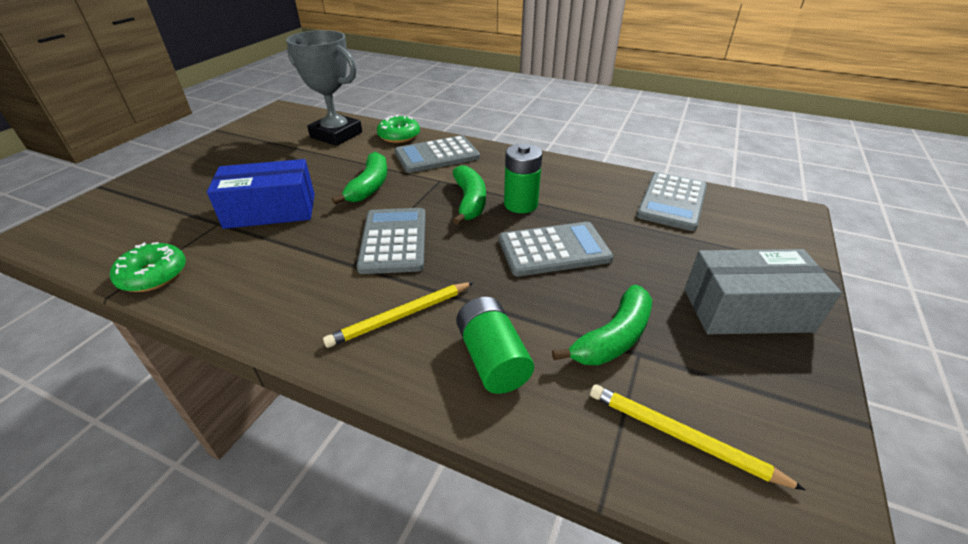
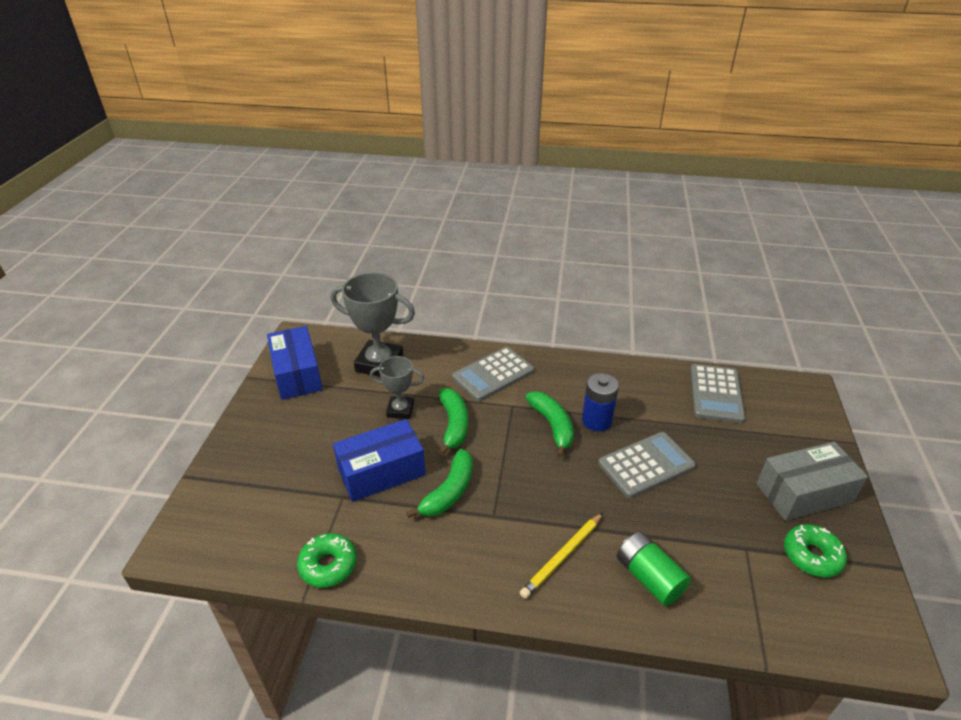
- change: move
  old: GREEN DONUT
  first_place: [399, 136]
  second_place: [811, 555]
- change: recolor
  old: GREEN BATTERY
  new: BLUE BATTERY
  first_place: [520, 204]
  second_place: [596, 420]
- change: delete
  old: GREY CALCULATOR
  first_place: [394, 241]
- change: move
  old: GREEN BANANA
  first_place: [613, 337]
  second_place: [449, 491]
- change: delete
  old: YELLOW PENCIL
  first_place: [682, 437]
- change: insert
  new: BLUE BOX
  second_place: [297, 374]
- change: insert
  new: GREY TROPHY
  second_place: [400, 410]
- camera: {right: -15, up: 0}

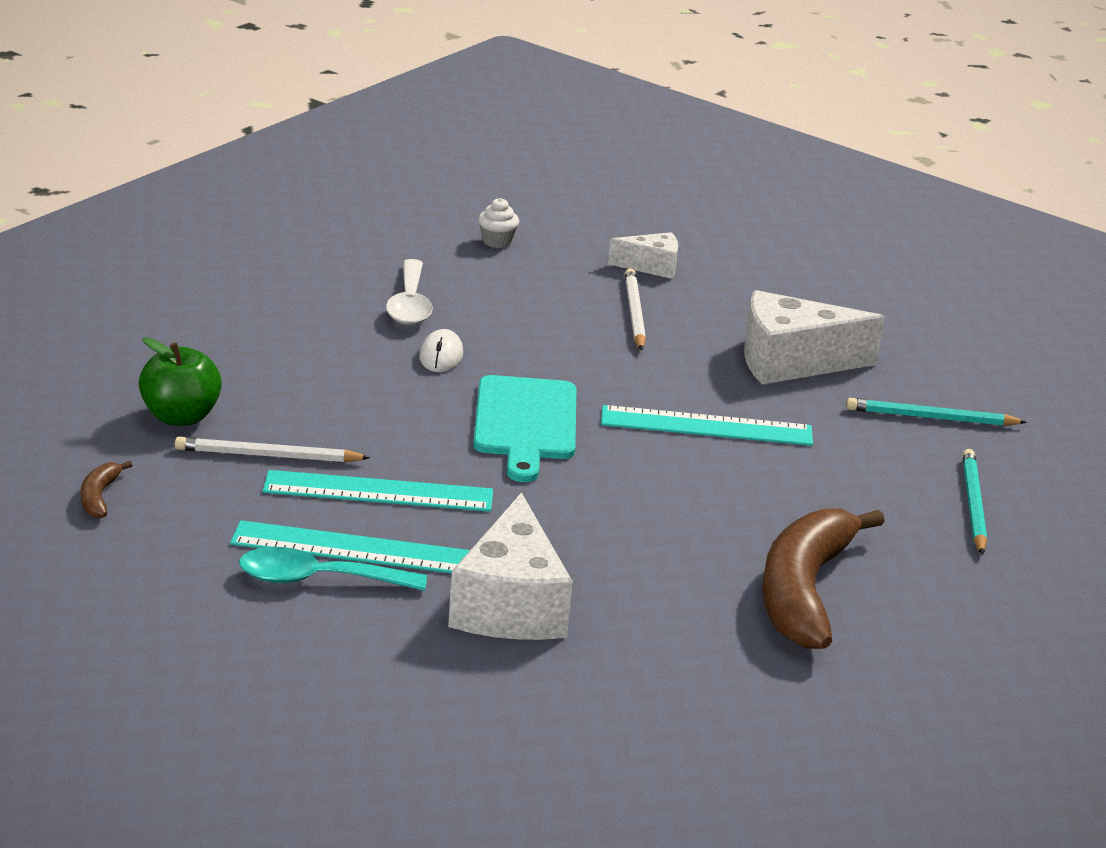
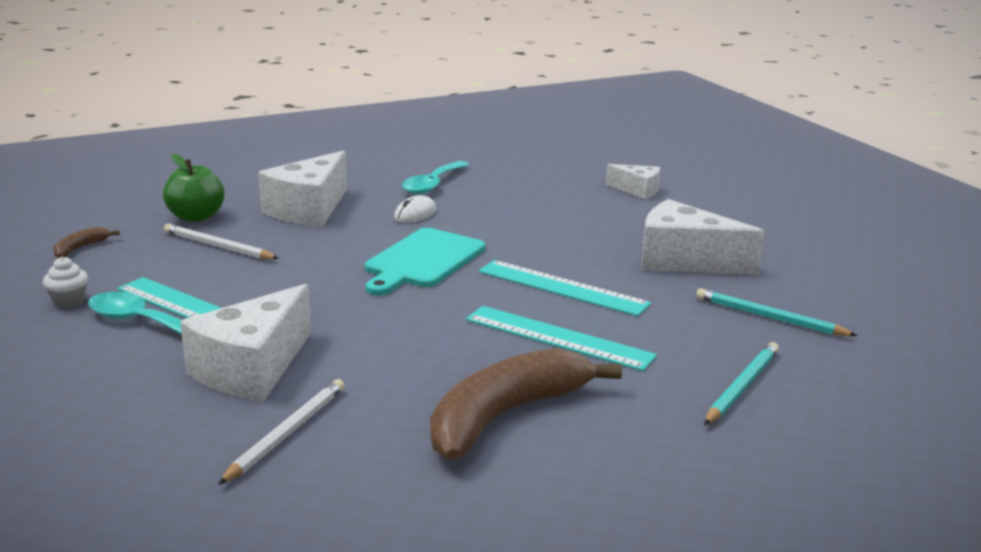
- change: move
  old: WHITE CUPCAKE
  first_place: [497, 241]
  second_place: [69, 301]
- change: recolor
  old: WHITE SPOON
  new: TURQUOISE SPOON
  first_place: [409, 304]
  second_place: [432, 184]
- change: move
  old: WHITE PENCIL
  first_place: [634, 313]
  second_place: [286, 433]
- change: move
  old: TURQUOISE RULER
  first_place: [378, 492]
  second_place: [558, 338]
- change: insert
  new: WHITE CHEESE
  second_place: [309, 209]
- camera: {right: 30, up: -5}

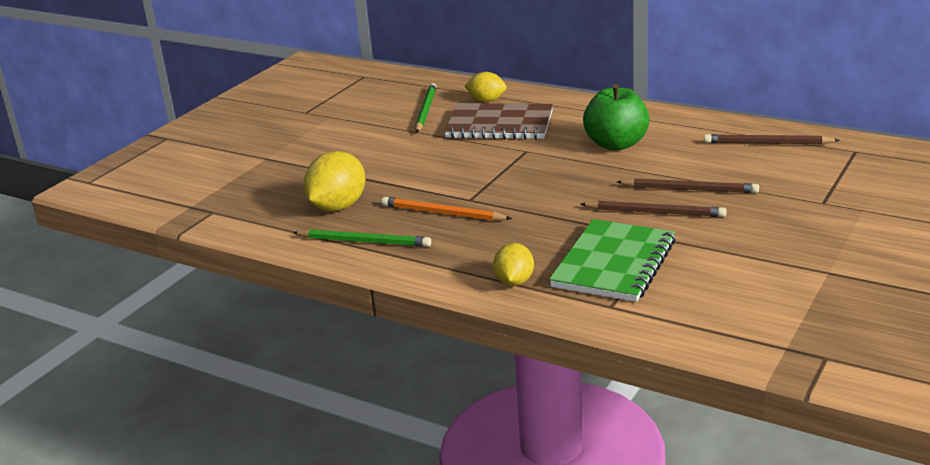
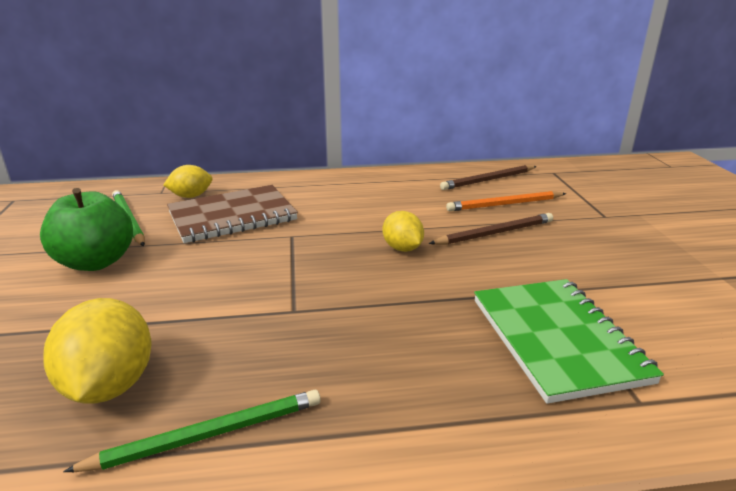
- change: move
  old: GREEN APPLE
  first_place: [616, 144]
  second_place: [96, 262]
- change: move
  old: ORANGE PENCIL
  first_place: [442, 213]
  second_place: [504, 204]
- change: delete
  old: BROWN PENCIL
  first_place: [655, 212]
- change: move
  old: YELLOW LEMON
  first_place: [514, 282]
  second_place: [402, 248]
- camera: {right: -40, up: 0}

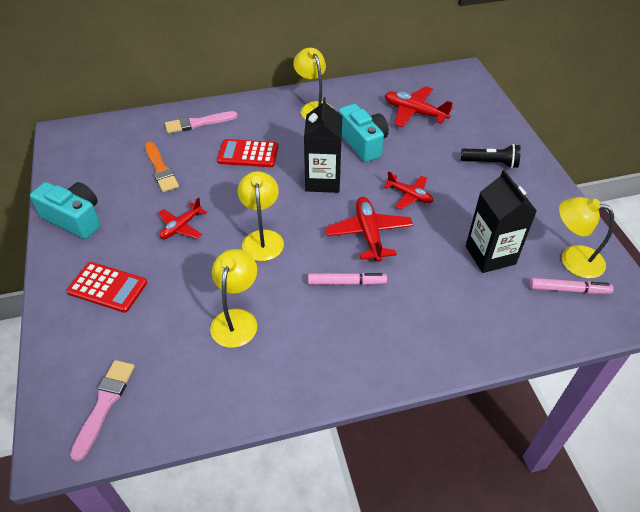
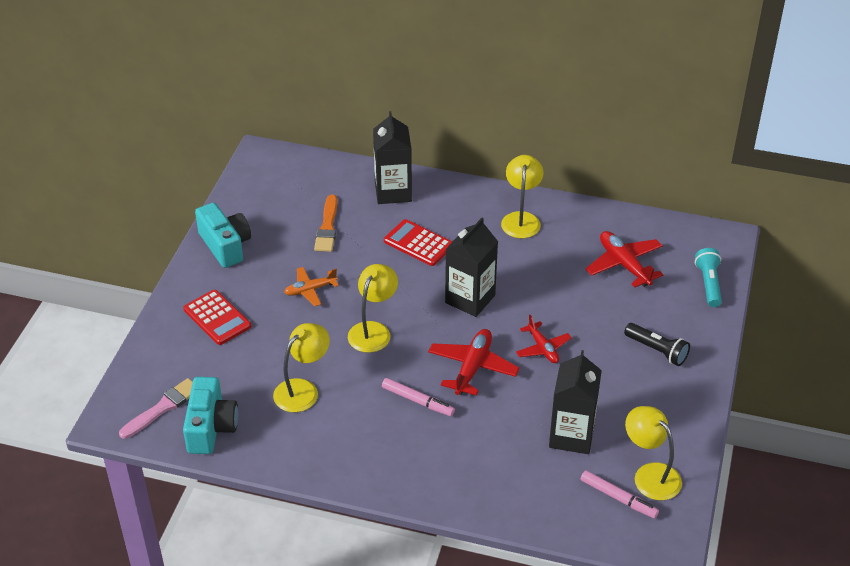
- change: move
  old: TURQUOISE CAMERA
  first_place: [363, 143]
  second_place: [211, 427]
- change: replace
  old: PINK BRUSH
  new: BLACK CARTON
  first_place: [198, 123]
  second_place: [393, 192]
- change: recolor
  old: RED PLANE
  new: ORANGE PLANE
  first_place: [181, 226]
  second_place: [310, 290]
- change: insert
  new: TURQUOISE FLASHLIGHT
  second_place: [708, 284]
- camera: {right: 30, up: -5}

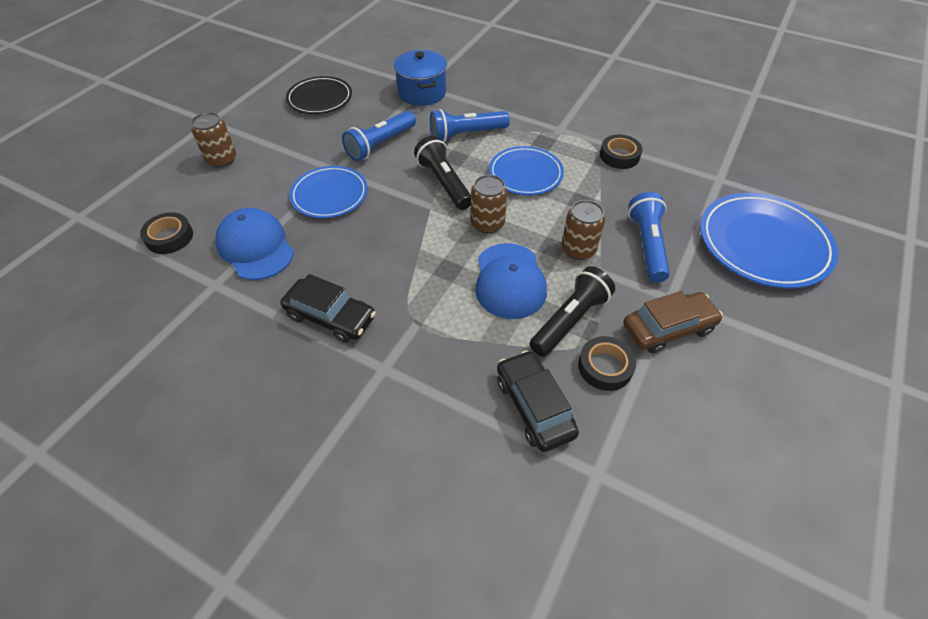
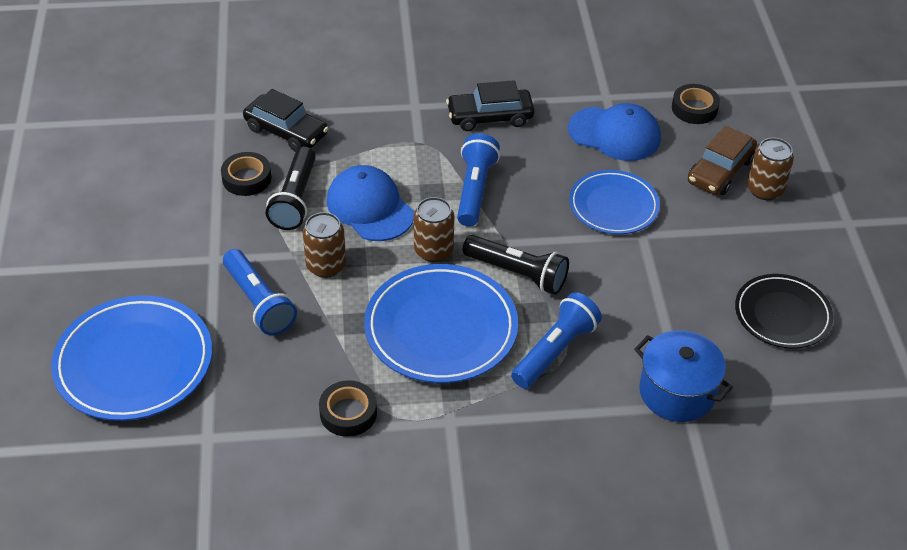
- change: move
  old: BLUE FLASHLIGHT
  first_place: [380, 144]
  second_place: [475, 190]
- change: resize
  old: BLUE PLATE
  first_place: [525, 174]
  second_place: [441, 328]
  factor: 1.56
- change: move
  old: BROWN CAR
  first_place: [668, 328]
  second_place: [720, 171]
- camera: {right: 145, up: -5}

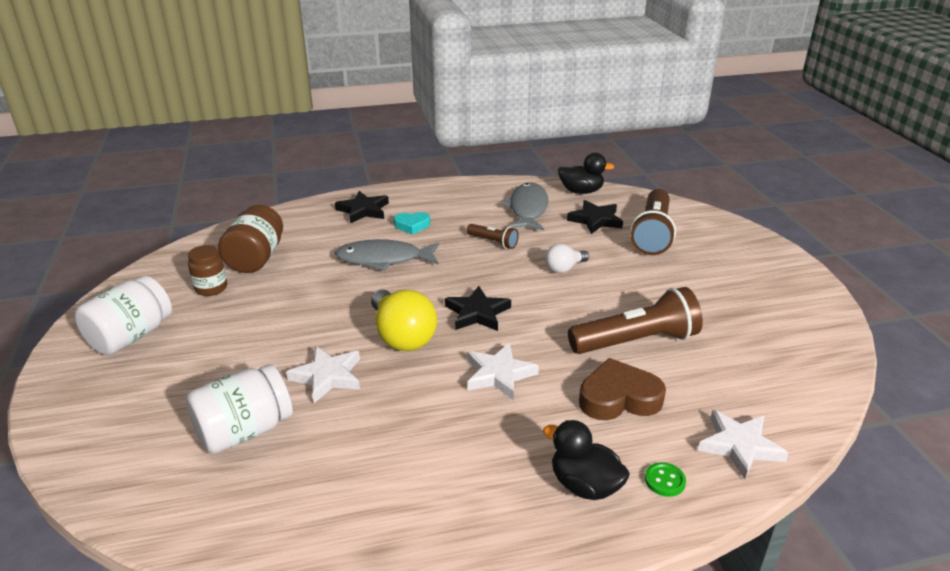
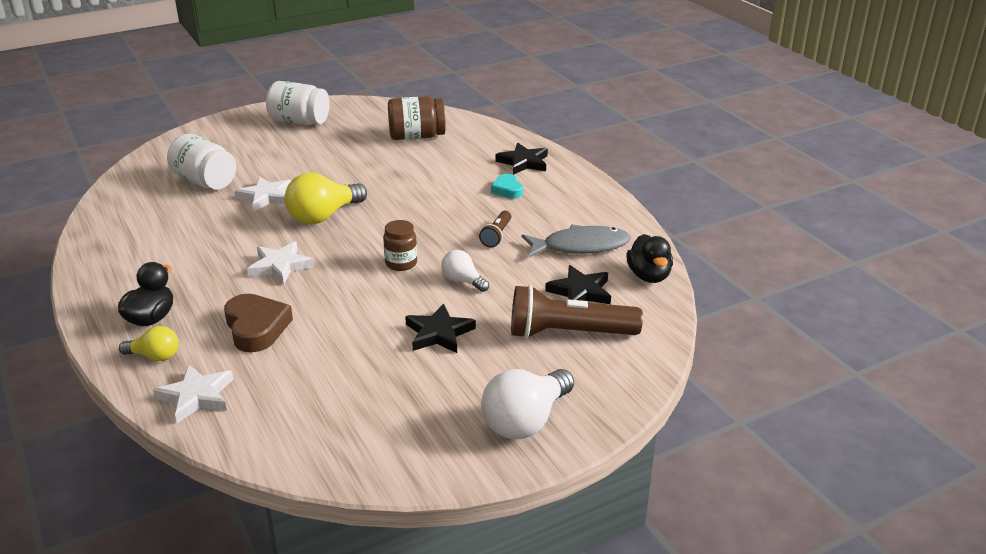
- change: delete
  old: GREY FISH
  first_place: [384, 259]
- change: move
  old: BROWN JAR
  first_place: [211, 288]
  second_place: [401, 263]
- change: move
  old: BLACK STAR
  first_place: [477, 313]
  second_place: [439, 333]
- change: delete
  old: BROWN FLASHLIGHT
  first_place: [636, 341]
- change: replace
  old: GREEN BUTTON
  new: YELLOW LIGHT BULB
  first_place: [664, 480]
  second_place: [155, 356]
- change: insert
  new: WHITE LIGHT BULB
  second_place: [526, 421]
- camera: {right: 75, up: 0}

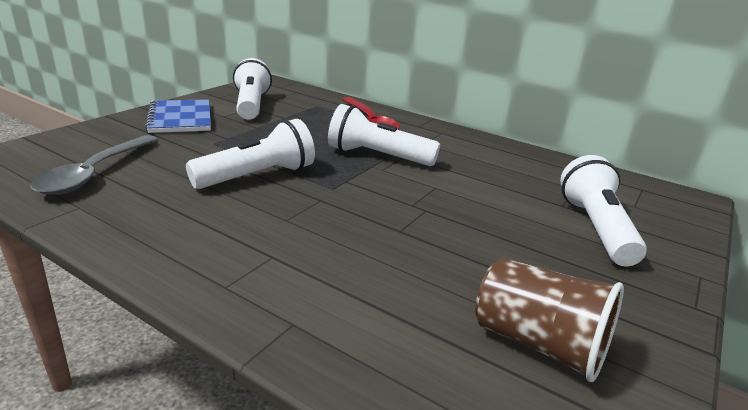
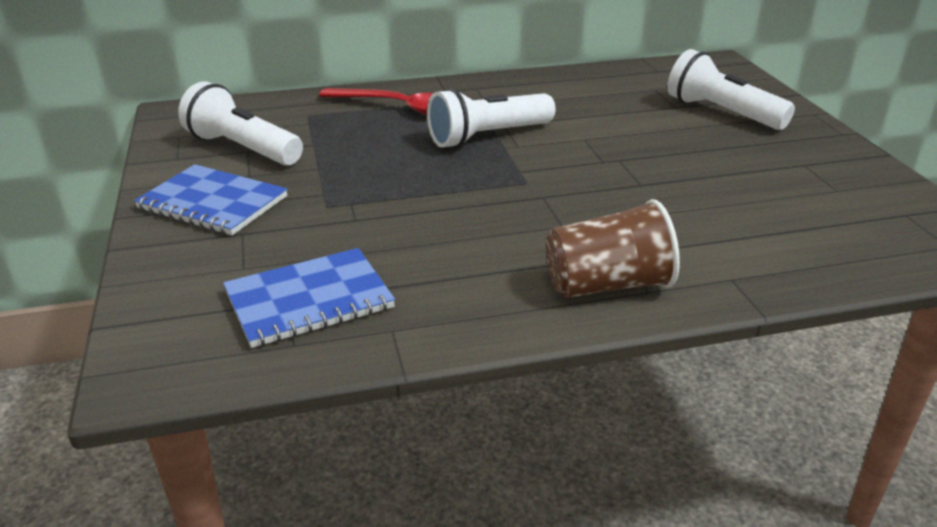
- change: delete
  old: WHITE FLASHLIGHT
  first_place: [258, 176]
- change: replace
  old: GREY SPOON
  new: BLUE NOTEBOOK
  first_place: [94, 173]
  second_place: [309, 300]
- change: move
  old: BROWN CUP
  first_place: [538, 344]
  second_place: [607, 285]
- camera: {right: -45, up: 5}

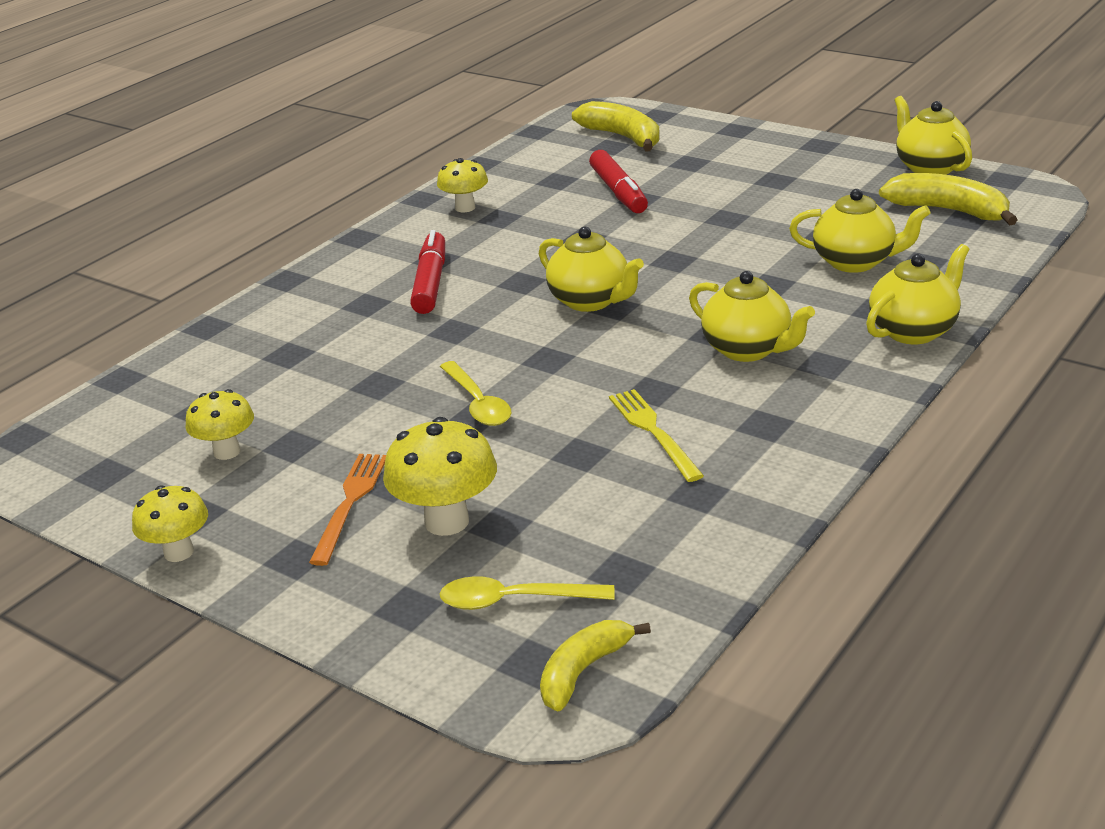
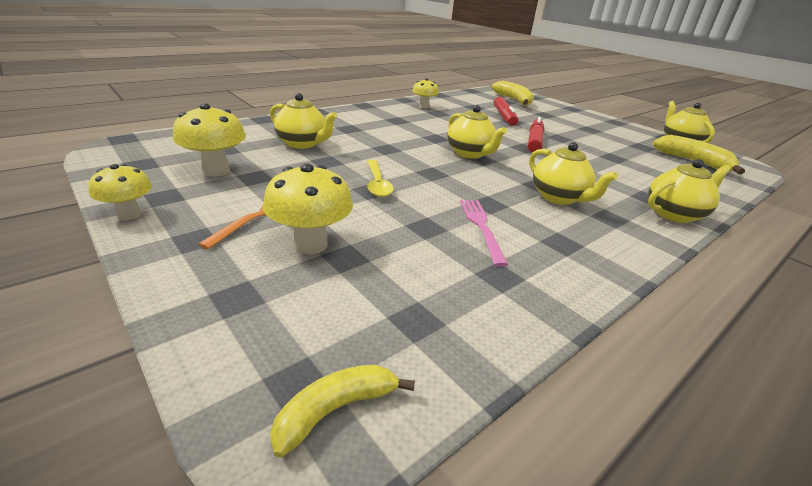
- change: move
  old: YELLOW TEAPOT
  first_place: [855, 262]
  second_place: [303, 144]
- change: move
  old: RED MARKER
  first_place: [430, 283]
  second_place: [534, 141]
- change: resize
  old: YELLOW MUSHROOM
  first_place: [227, 452]
  second_place: [216, 171]
  factor: 1.52
- change: recolor
  old: YELLOW FORK
  new: PINK FORK
  first_place: [653, 431]
  second_place: [481, 227]
- change: delete
  old: YELLOW SPOON
  first_place: [513, 600]
- camera: {right: 10, up: 0}

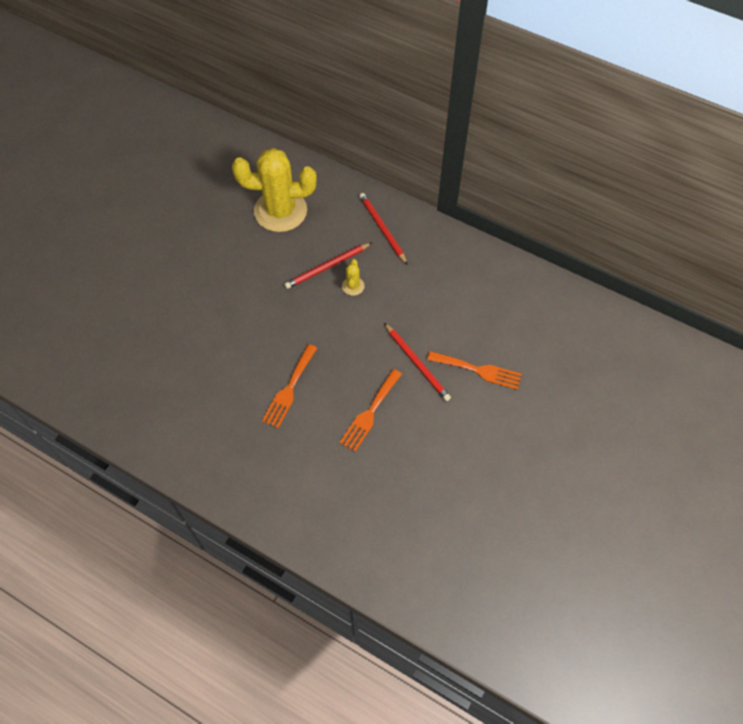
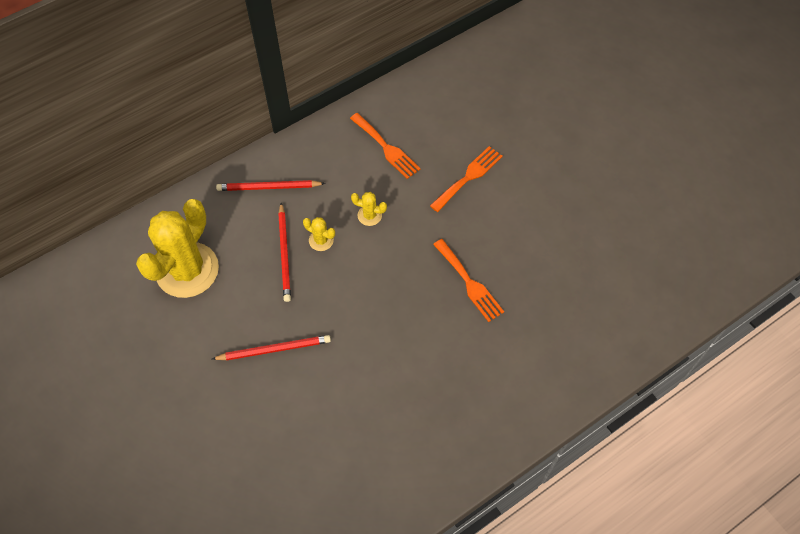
- change: move
  old: RED PENCIL
  first_place: [417, 363]
  second_place: [274, 349]
- change: move
  old: ORANGE FORK
  first_place: [289, 389]
  second_place: [386, 148]
- change: insert
  new: YELLOW CACTUS
  second_place: [369, 215]
- camera: {right: -65, up: 0}

